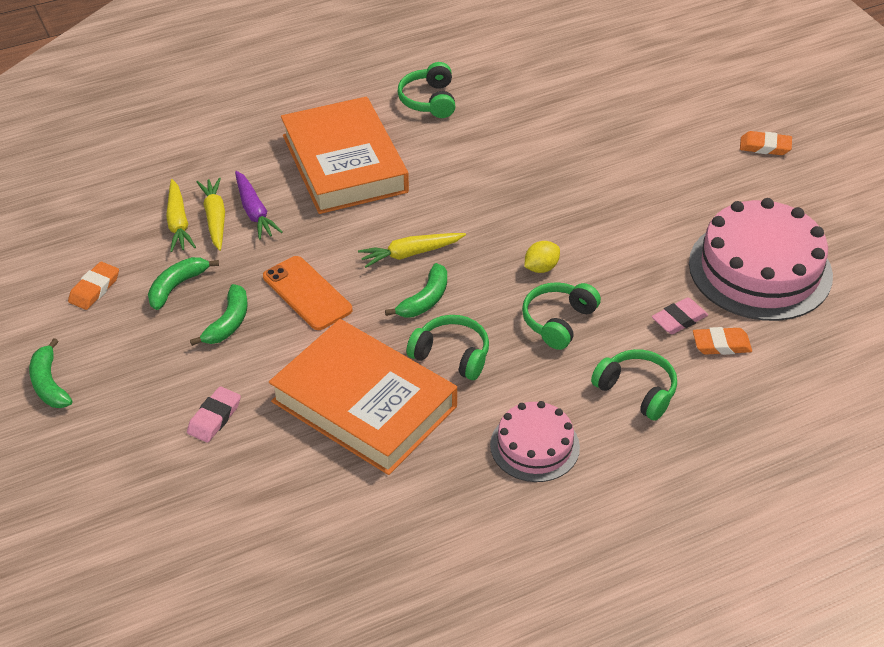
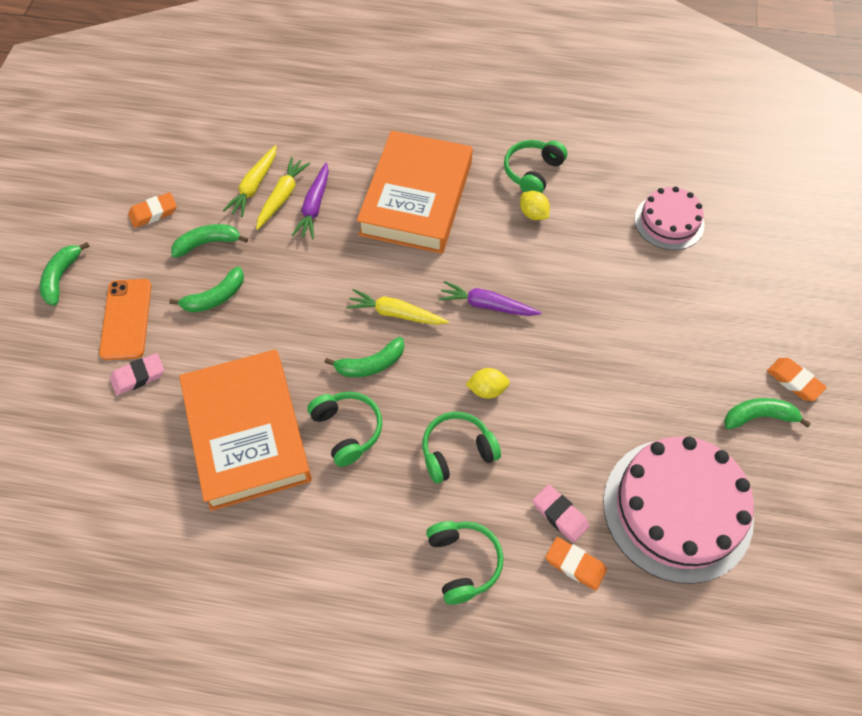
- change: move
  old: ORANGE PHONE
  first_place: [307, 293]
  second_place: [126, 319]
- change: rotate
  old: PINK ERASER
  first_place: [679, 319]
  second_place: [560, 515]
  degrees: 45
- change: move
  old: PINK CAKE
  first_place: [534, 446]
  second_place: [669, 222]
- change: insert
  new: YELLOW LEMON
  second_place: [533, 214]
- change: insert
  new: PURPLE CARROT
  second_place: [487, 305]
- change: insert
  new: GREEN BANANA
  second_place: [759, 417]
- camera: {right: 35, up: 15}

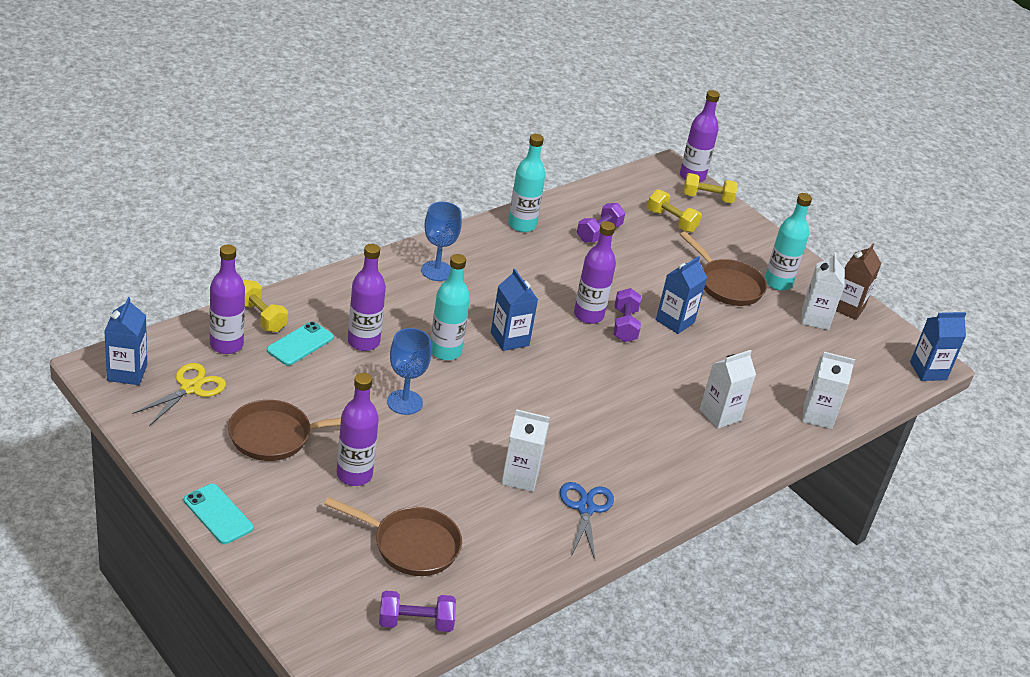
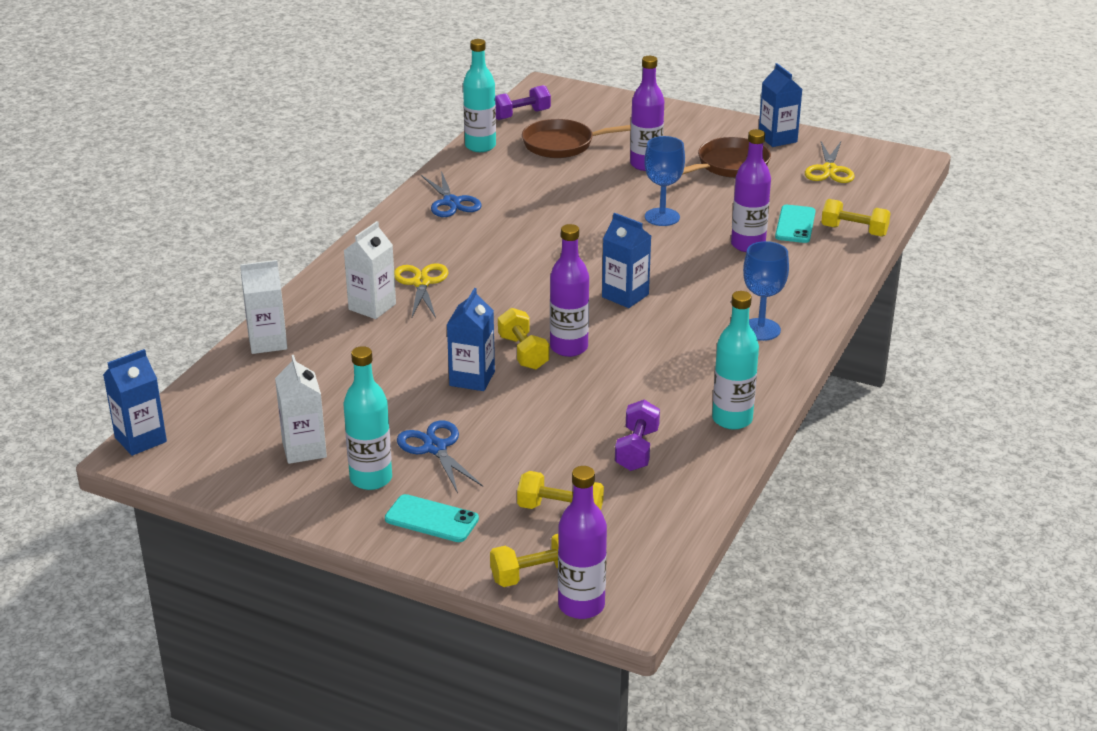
- change: replace
  old: BROWN PAN
  new: BLUE SCISSORS
  first_place: [727, 285]
  second_place: [435, 448]
- change: delete
  old: BROWN CARTON
  first_place: [848, 308]
- change: delete
  old: PURPLE BOTTLE
  first_place: [226, 345]
- change: move
  old: TURQUOISE BOTTLE
  first_place: [445, 351]
  second_place: [480, 146]
- change: recolor
  old: PURPLE DUMBBELL
  new: YELLOW DUMBBELL
  first_place: [624, 325]
  second_place: [523, 352]
- change: move
  old: BLUE CARTON
  first_place: [127, 372]
  second_place: [777, 139]
- change: delete
  old: WHITE CARTON
  first_place: [520, 477]
- change: move
  old: TURQUOISE PHONE
  first_place: [218, 514]
  second_place: [431, 519]
- change: insert
  new: YELLOW SCISSORS
  second_place: [421, 283]
- camera: {right: 160, up: -5}

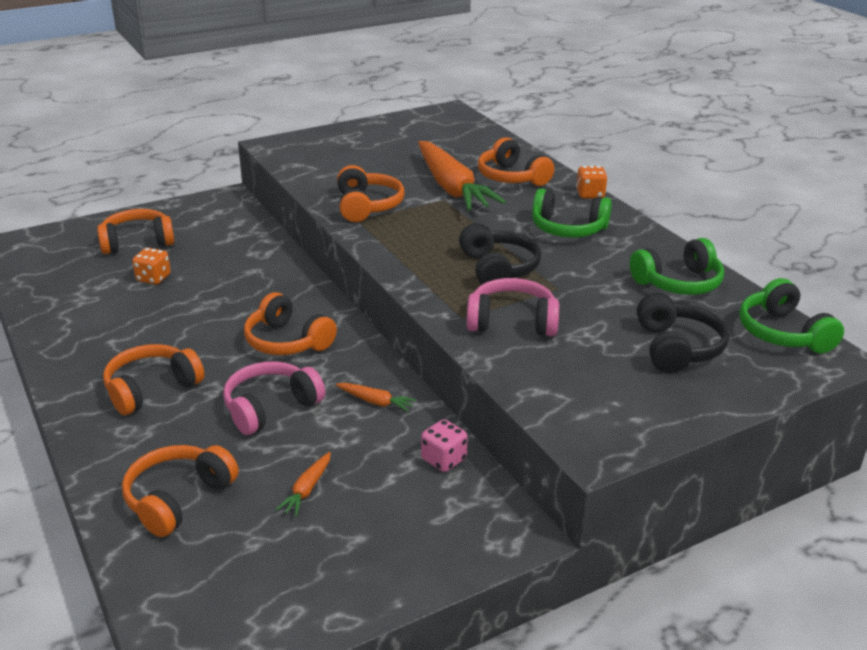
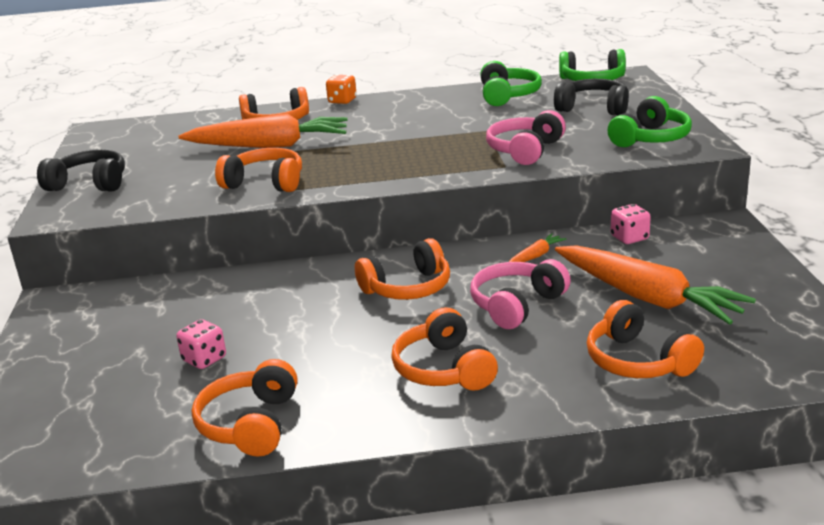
- change: move
  old: GREEN HEADPHONES
  first_place: [567, 229]
  second_place: [650, 138]
- change: move
  old: ORANGE HEADPHONES
  first_place: [137, 242]
  second_place: [250, 424]
- change: move
  old: BLACK HEADPHONES
  first_place: [498, 269]
  second_place: [89, 184]
- change: recolor
  old: ORANGE DICE
  new: PINK DICE
  first_place: [153, 278]
  second_place: [204, 359]
- change: rotate
  old: PINK HEADPHONES
  first_place: [270, 407]
  second_place: [516, 305]
  degrees: 60
- change: resize
  old: ORANGE CARROT
  first_place: [307, 490]
  second_place: [647, 297]
  factor: 2.45
- camera: {right: -65, up: -5}

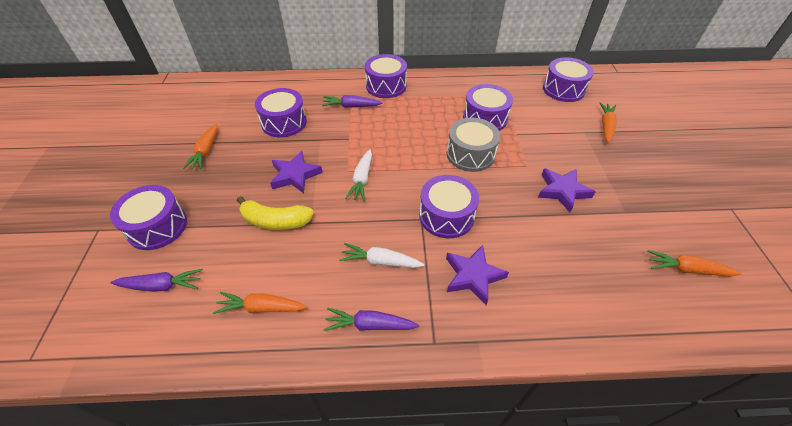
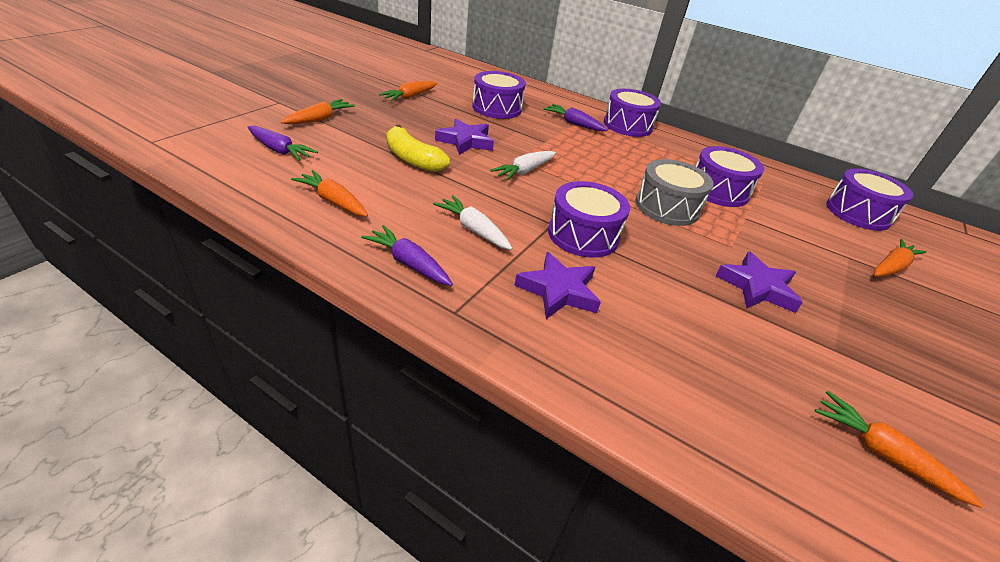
- change: replace
  old: PURPLE DRUM
  new: ORANGE CARROT
  first_place: [157, 227]
  second_place: [320, 119]
- camera: {right: 30, up: -10}

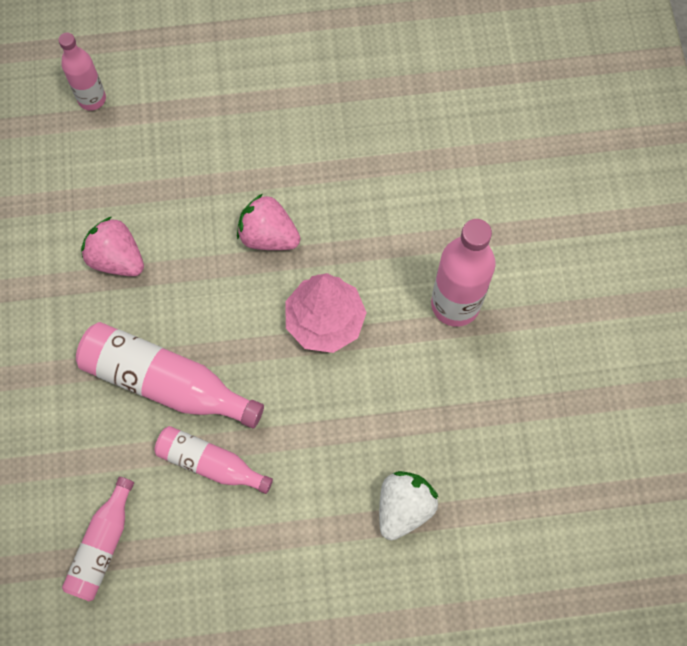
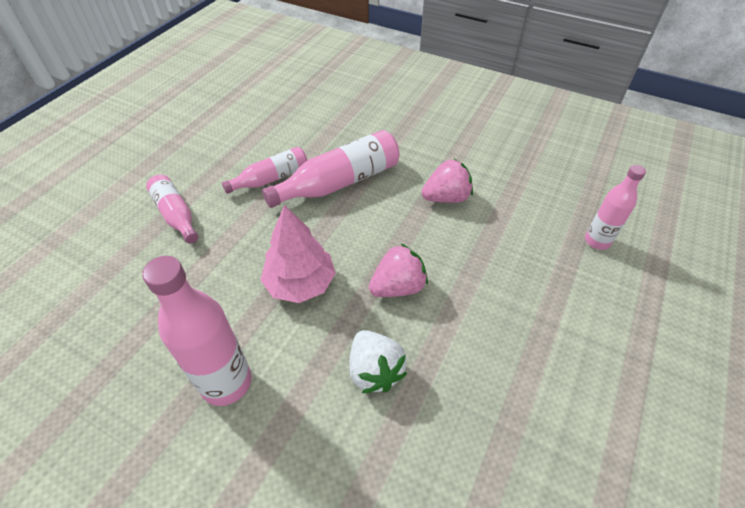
- change: move
  old: WHITE STRAWBERRY
  first_place: [404, 507]
  second_place: [374, 371]
- change: move
  old: PINK BOTTLE
  first_place: [102, 545]
  second_place: [176, 215]
- camera: {right: 125, up: -20}

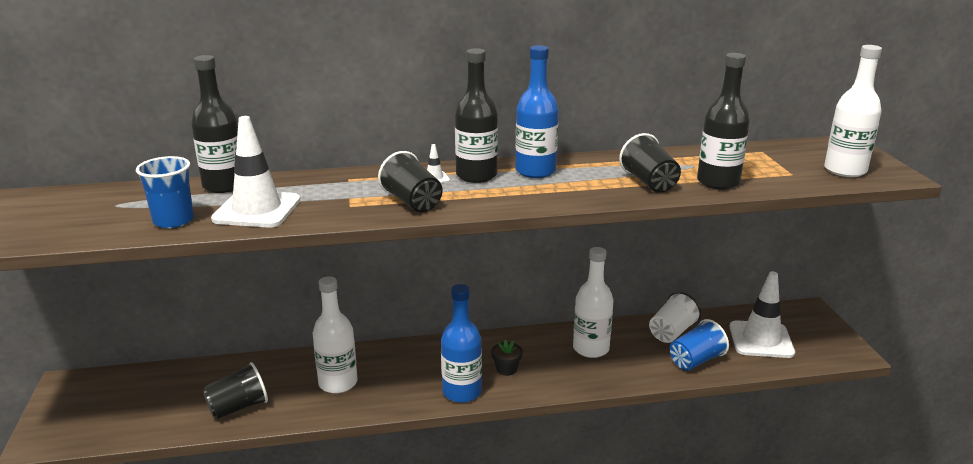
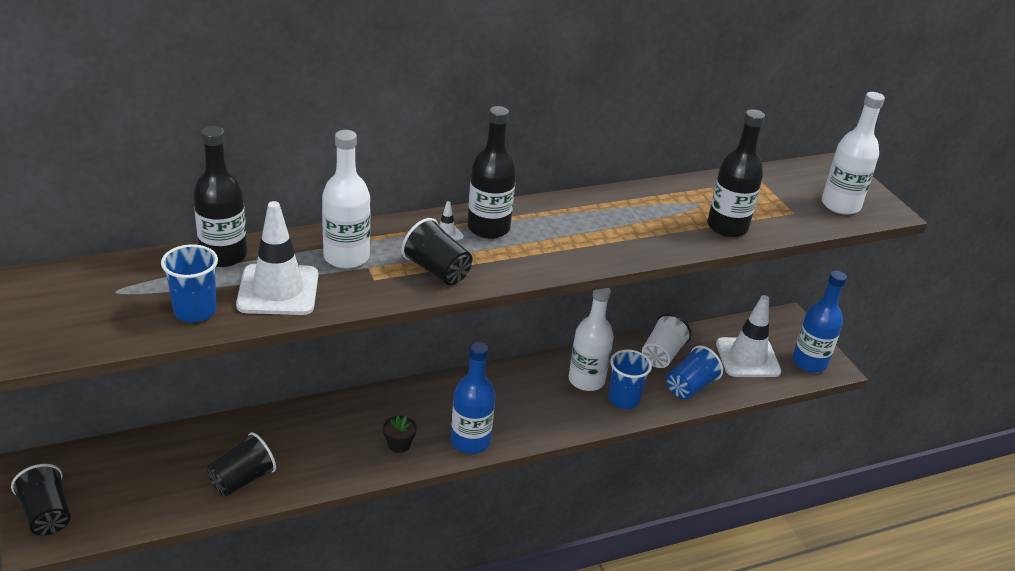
- change: move
  old: BLUE BOTTLE
  first_place: [535, 171]
  second_place: [809, 362]
- change: move
  old: BLACK CUP
  first_place: [649, 182]
  second_place: [47, 515]
- change: move
  old: WHITE BOTTLE
  first_place: [338, 383]
  second_place: [346, 257]
- change: move
  old: BLACK FLOWER POT
  first_place: [506, 369]
  second_place: [399, 444]
- change: insert
  new: BLUE CUP
  second_place: [623, 399]
- camera: {right: -15, up: 10}

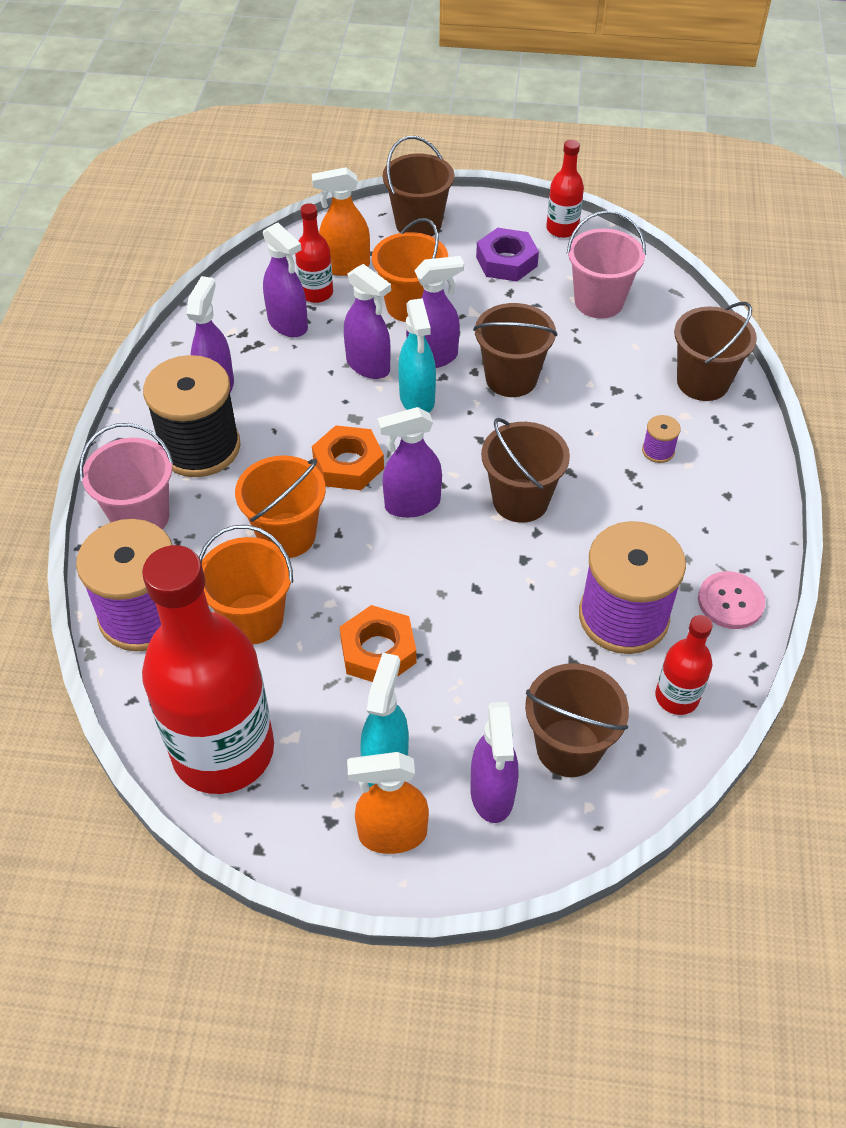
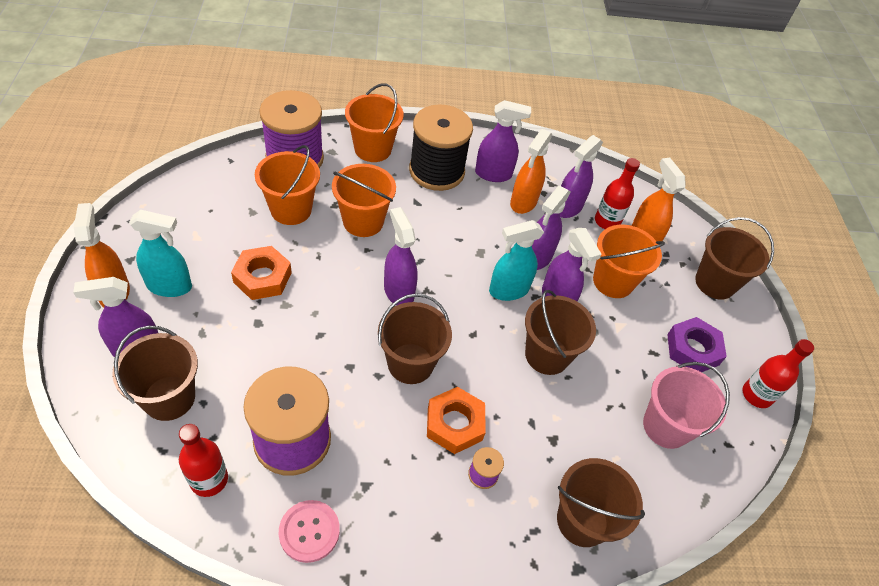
- change: recolor
  old: PINK BUCKET
  new: ORANGE BUCKET
  first_place: [140, 517]
  second_place: [373, 149]
- change: move
  old: ORANGE NUT
  first_place: [348, 464]
  second_place: [454, 424]
- change: delete
  old: RED BOTTLE
  first_place: [223, 751]
- change: insert
  new: ORANGE SPRAY BOTTLE
  second_place: [523, 202]
- camera: {right: 75, up: 0}

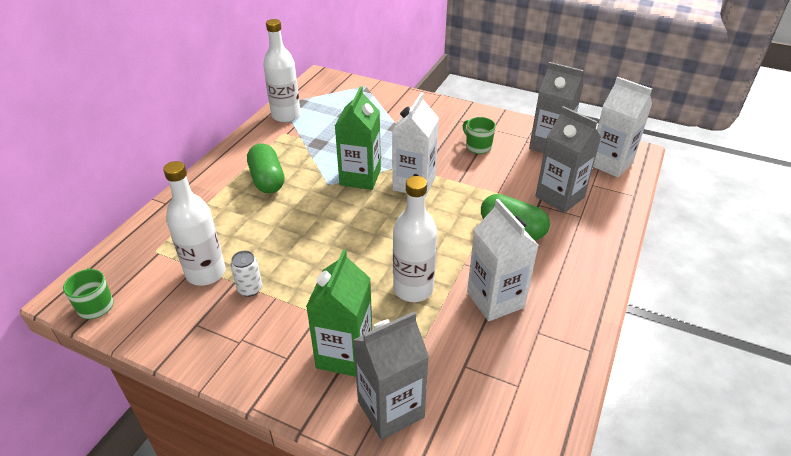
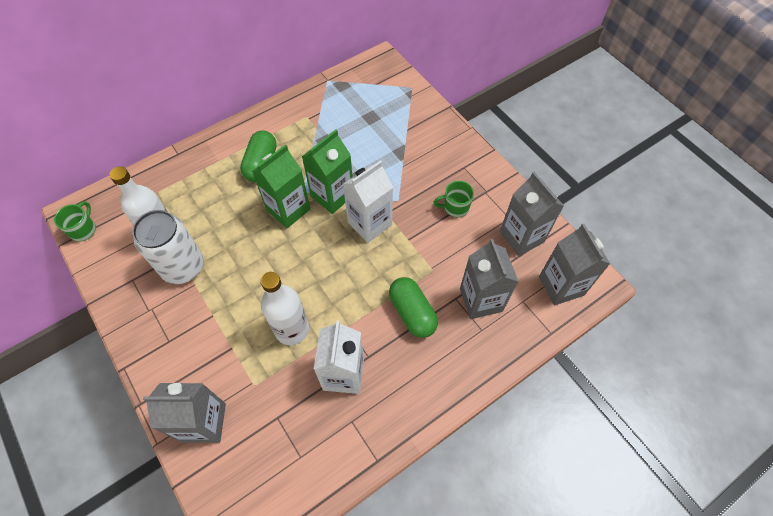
- change: delete
  old: WHITE BOTTLE
  first_place: [286, 115]
- change: recolor
  old: WHITE CARTON
  new: GREY CARTON
  first_place: [610, 163]
  second_place: [561, 285]
- change: rotate
  old: GREEN MUG
  first_place: [477, 147]
  second_place: [455, 207]
  degrees: -90
- change: move
  old: GREEN CARTON
  first_place: [344, 354]
  second_place: [288, 209]
- change: resize
  old: WHITE CAN
  first_place: [250, 289]
  second_place: [183, 267]
  factor: 2.18
- camera: {right: 30, up: 20}

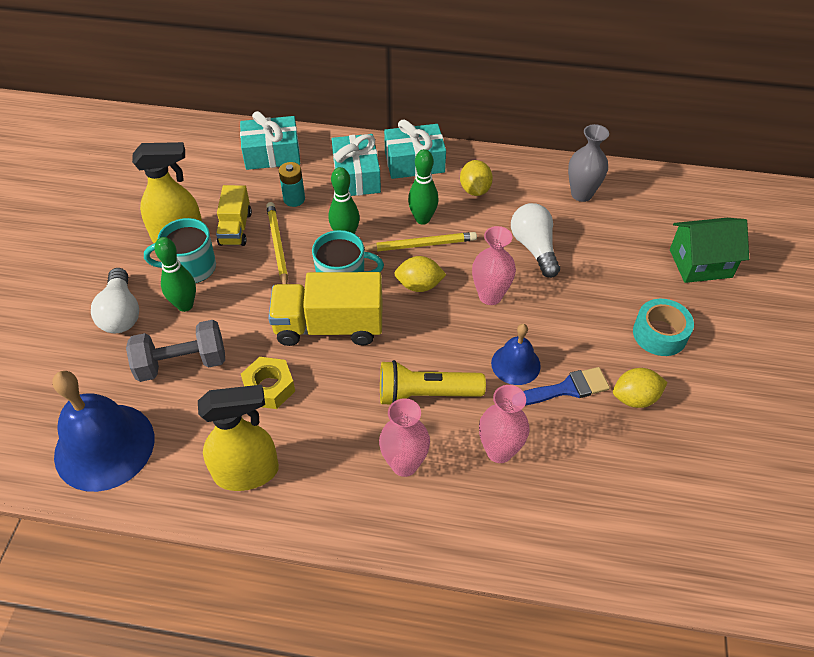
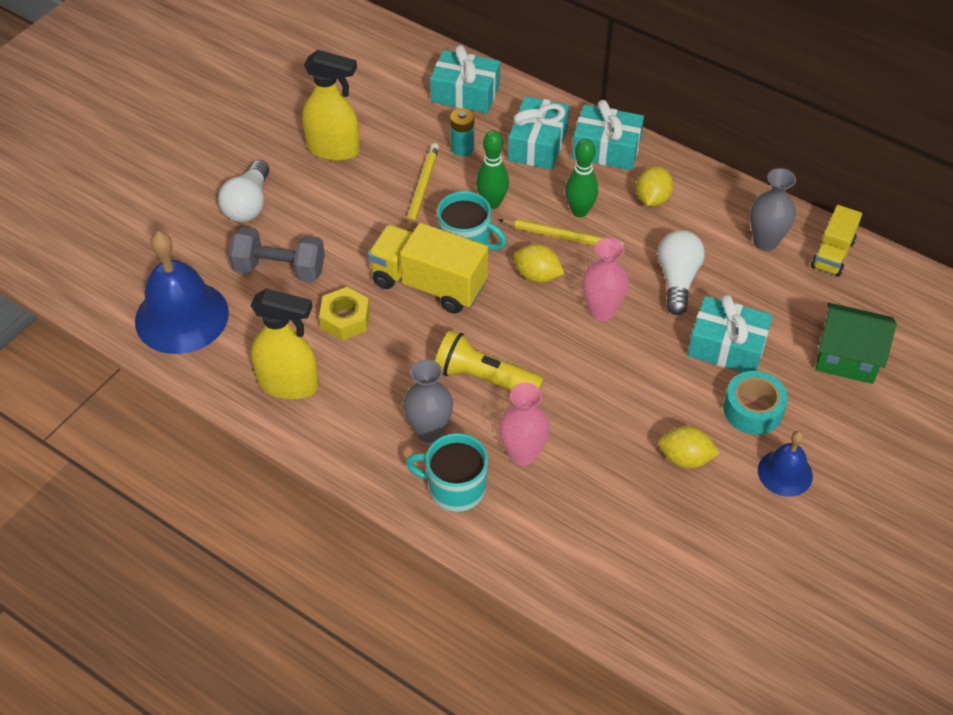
- change: move
  old: YELLOW TRUCK
  first_place: [235, 228]
  second_place: [832, 254]
- change: move
  old: TURQUOISE MUG
  first_place: [191, 268]
  second_place: [455, 488]
- change: delete
  old: GREEN BOWLING PIN
  first_place: [185, 305]
- change: move
  old: BLUE BELL
  first_place: [515, 364]
  second_place: [785, 473]
- change: delete
  old: BLUE BRUSH
  first_place: [566, 389]
- change: recolor
  old: PINK VASE
  new: GREY VASE
  first_place: [404, 464]
  second_place: [429, 431]
- change: insert
  new: TURQUOISE GIFT
  second_place: [727, 346]
- camera: {right: 25, up: 0}

